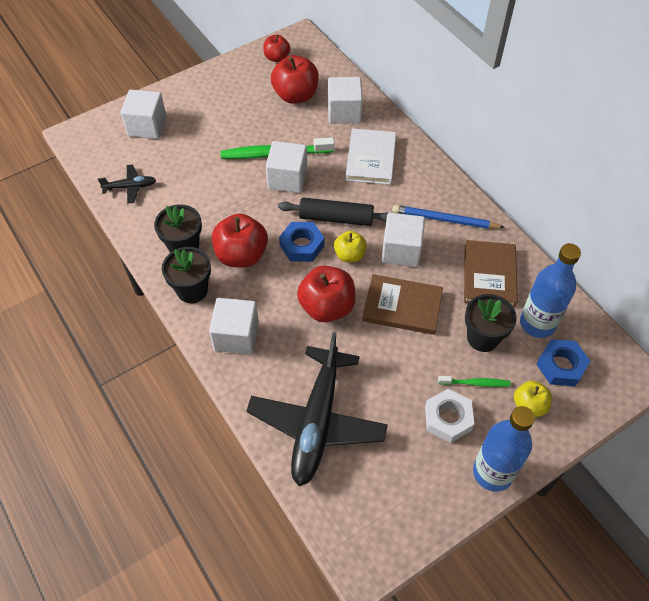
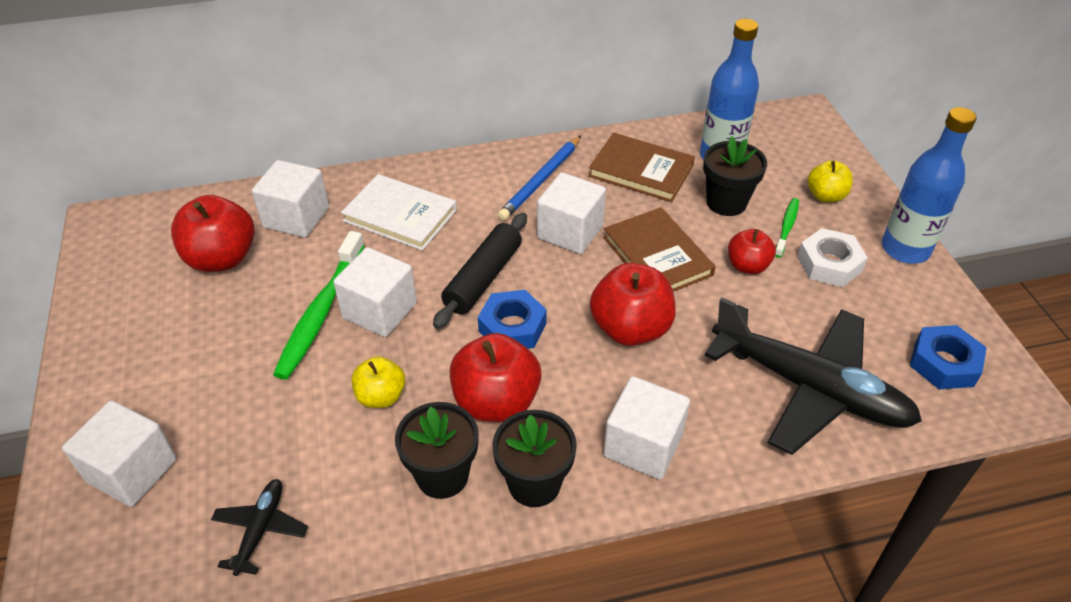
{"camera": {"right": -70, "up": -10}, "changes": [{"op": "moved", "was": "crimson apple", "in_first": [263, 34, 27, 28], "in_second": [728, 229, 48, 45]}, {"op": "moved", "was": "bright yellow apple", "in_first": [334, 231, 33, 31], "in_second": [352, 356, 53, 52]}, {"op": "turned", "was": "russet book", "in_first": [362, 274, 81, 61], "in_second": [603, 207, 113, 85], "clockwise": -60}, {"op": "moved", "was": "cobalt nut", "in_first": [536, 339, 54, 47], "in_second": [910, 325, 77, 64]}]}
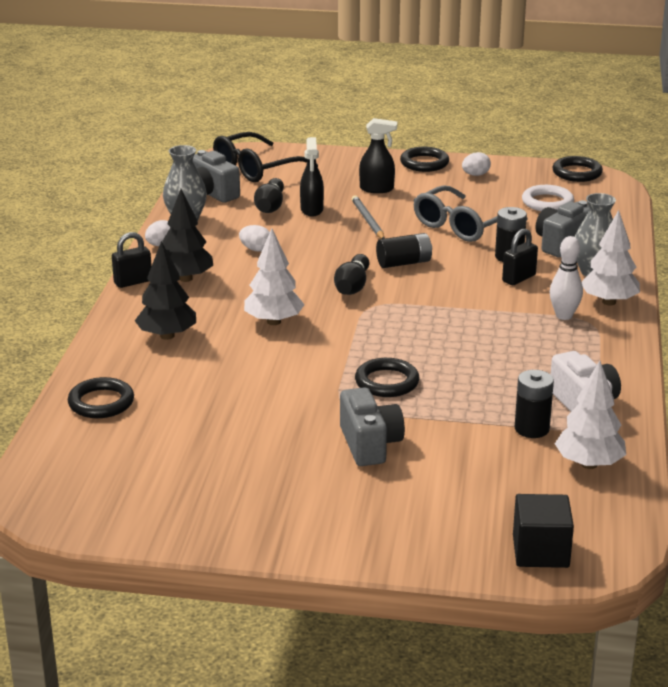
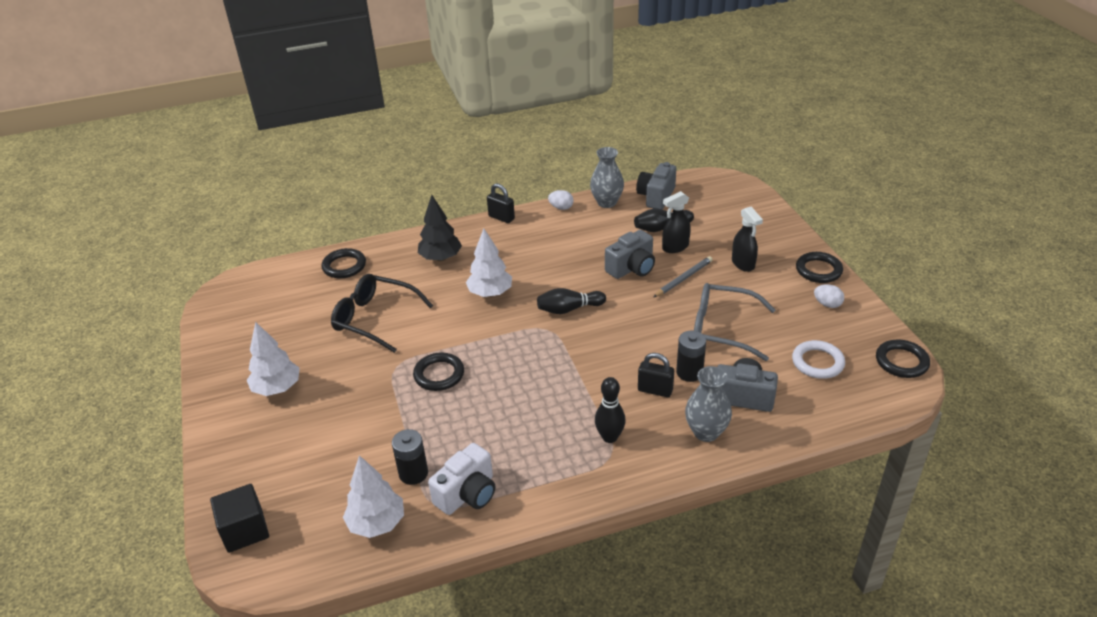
{"camera": {"right": 65, "up": 10}, "changes": [{"op": "moved", "was": "ebony glasses", "in_first": [213, 132, 105, 50], "in_second": [331, 274, 102, 79]}, {"op": "removed", "was": "ebony toy tree", "in_first": [163, 189, 50, 93]}, {"op": "moved", "was": "white toy tree", "in_first": [582, 210, 58, 95], "in_second": [247, 322, 53, 74]}, {"op": "removed", "was": "white toy egg", "in_first": [239, 225, 31, 26]}, {"op": "removed", "was": "ebony battery", "in_first": [376, 233, 56, 35]}, {"op": "recoloured", "was": "white bowling pin", "now": "ebony bowling pin", "in_first": [550, 236, 33, 84], "in_second": [595, 377, 31, 66]}, {"op": "moved", "was": "gray camera", "in_first": [340, 387, 65, 79], "in_second": [605, 230, 50, 49]}]}
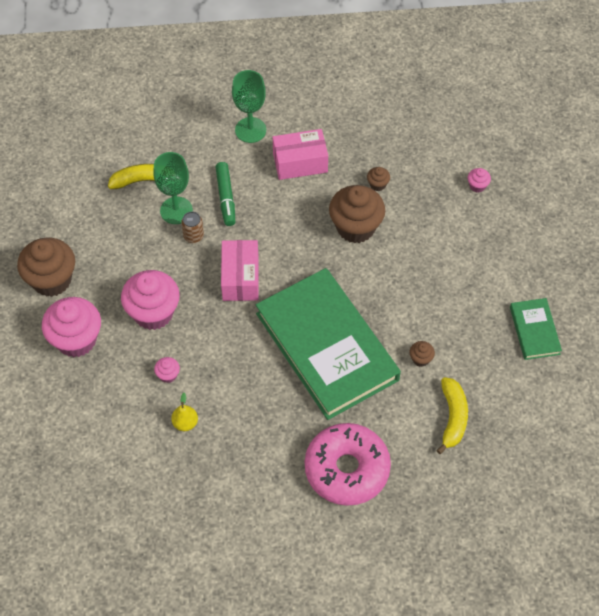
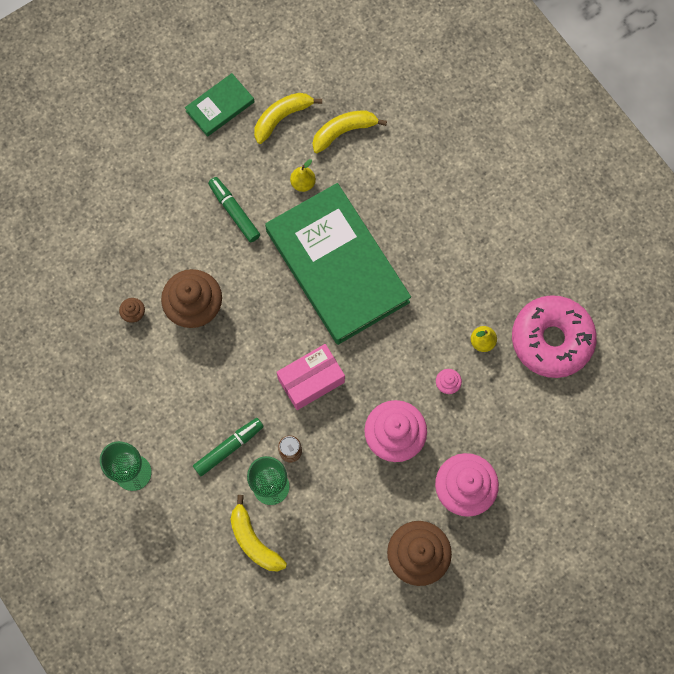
{"camera": {"right": -120, "up": 15}, "changes": [{"op": "removed", "was": "rose-pink parcel", "in_first": [273, 129, 55, 51]}, {"op": "removed", "was": "rose-pink fairy cake", "in_first": [468, 168, 23, 24]}, {"op": "turned", "was": "green book", "in_first": [256, 268, 145, 152], "in_second": [265, 183, 146, 162], "clockwise": -60}, {"op": "replaced", "was": "russet fairy cake", "now": "bright yellow pear fruit", "in_first": [409, 341, 26, 26], "in_second": [290, 159, 26, 33]}, {"op": "moved", "was": "rose-pink doughnut", "in_first": [305, 423, 86, 83], "in_second": [512, 295, 85, 83]}, {"op": "added", "now": "bright yellow toy banana", "in_second": [254, 93, 68, 51]}, {"op": "added", "now": "green marker", "in_second": [208, 177, 52, 65]}]}
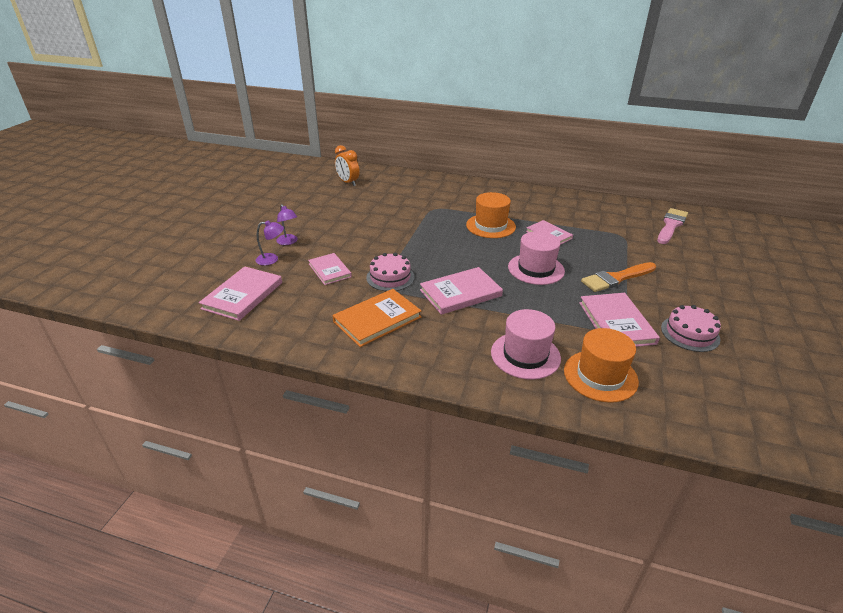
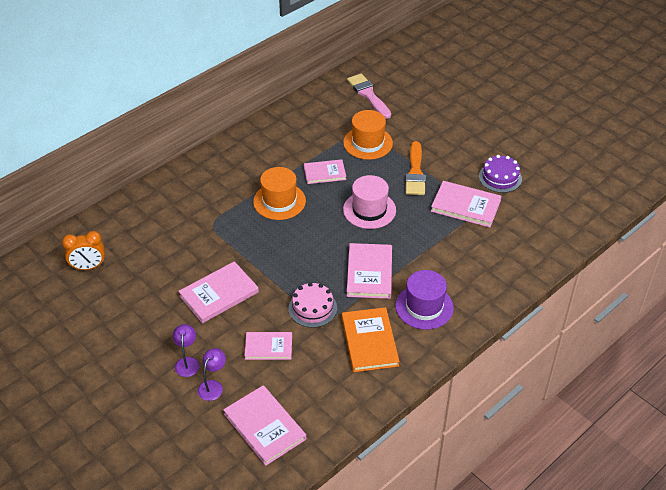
{"camera": {"right": -60, "up": 10}, "changes": [{"op": "turned", "was": "purple desk lamp", "in_first": [276, 204, 22, 41], "in_second": [173, 324, 27, 53], "clockwise": -90}, {"op": "recoloured", "was": "rose-pink cake", "now": "purple cake", "in_first": [661, 305, 60, 47], "in_second": [479, 155, 43, 38]}, {"op": "removed", "was": "rose-pink hat", "in_first": [491, 309, 70, 71]}, {"op": "moved", "was": "bright orange hat", "in_first": [564, 328, 75, 75], "in_second": [343, 110, 50, 50]}, {"op": "added", "now": "rose-pink book", "in_second": [178, 261, 81, 62]}, {"op": "added", "now": "purple hat", "in_second": [395, 270, 59, 60]}]}
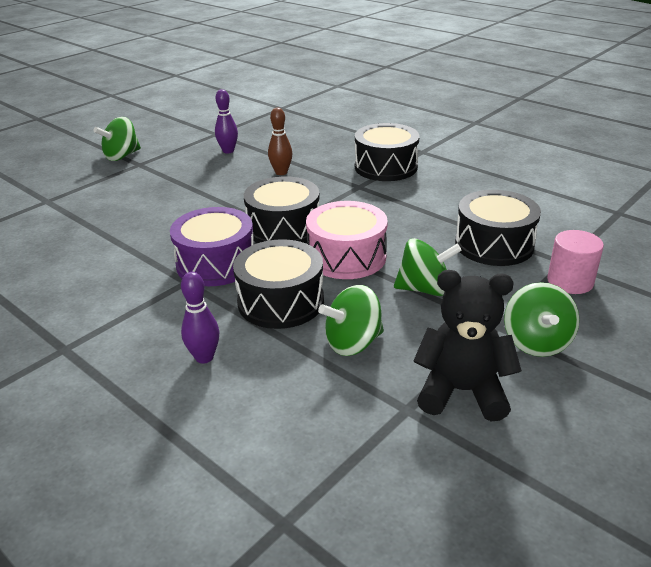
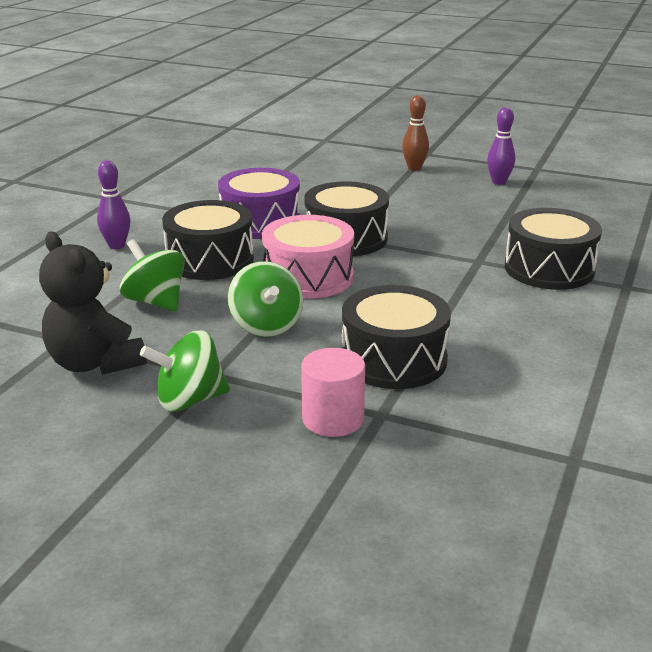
{"camera": {"right": 70, "up": -5}, "changes": [{"op": "moved", "was": "russet bowling pin", "in_first": [268, 108, 24, 67], "in_second": [402, 95, 27, 76]}, {"op": "removed", "was": "green spinning top", "in_first": [93, 117, 48, 44]}, {"op": "turned", "was": "ebony stuffed bear", "in_first": [413, 270, 109, 151], "in_second": [39, 231, 108, 144], "clockwise": 150}]}
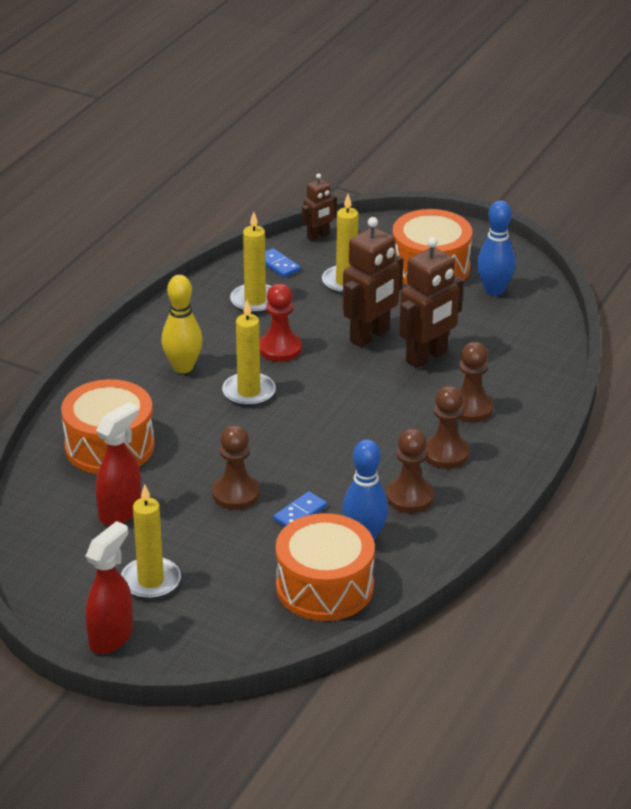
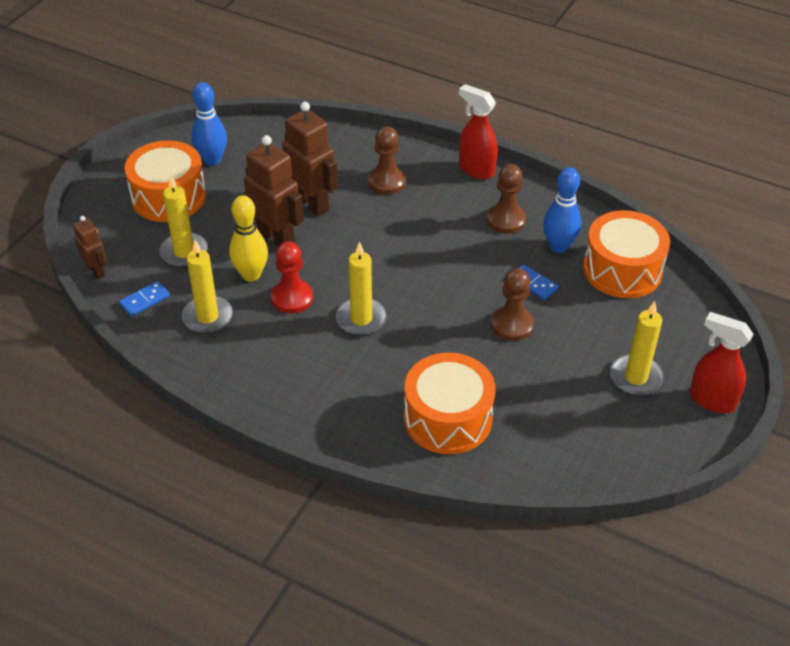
{"camera": {"right": -90, "up": 10}, "changes": [{"op": "moved", "was": "bright yellow bowling pin", "in_first": [162, 275, 41, 98], "in_second": [229, 195, 39, 86]}, {"op": "removed", "was": "russet pawn", "in_first": [426, 386, 44, 83]}, {"op": "moved", "was": "crimson spray cleaner", "in_first": [95, 402, 46, 124], "in_second": [459, 84, 39, 95]}]}
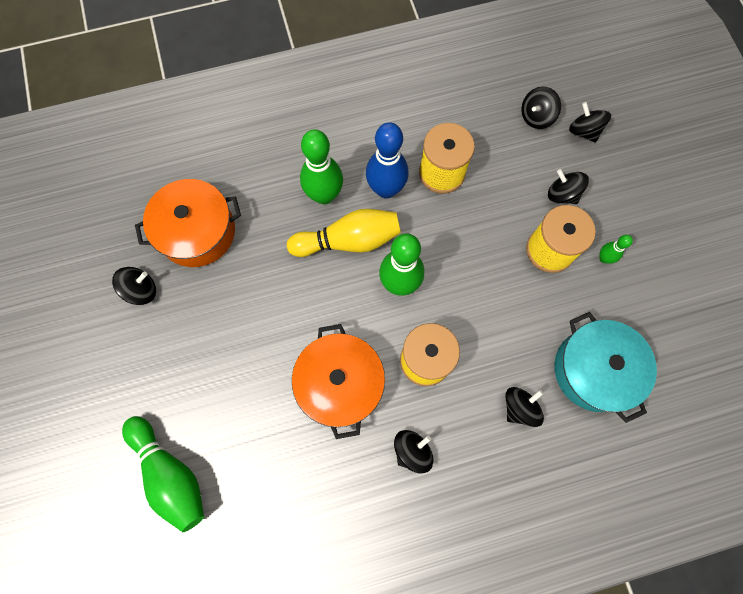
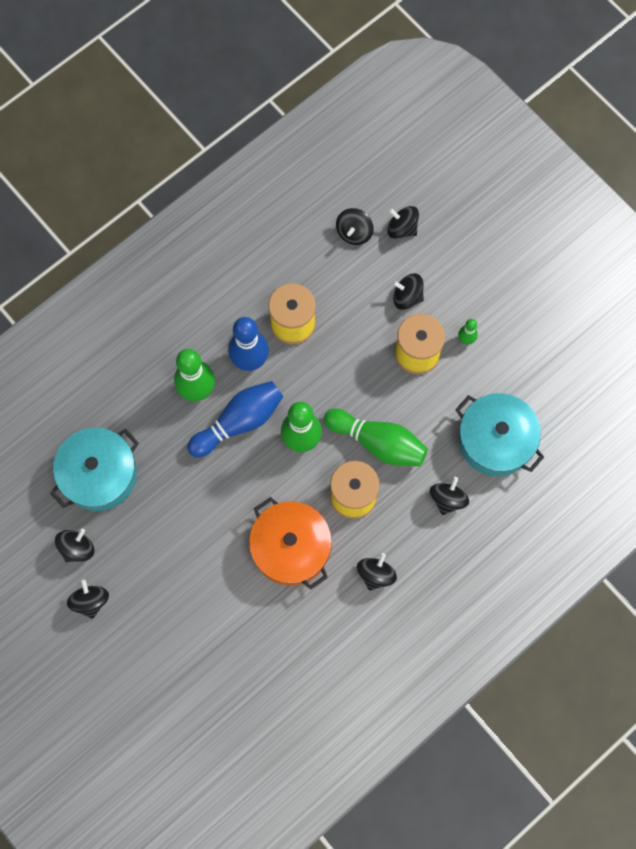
{"camera": {"right": -25, "up": 0}, "changes": [{"op": "recoloured", "was": "bright orange stockpot", "now": "teal stockpot", "in_first": [135, 179, 106, 88], "in_second": [50, 428, 89, 83]}, {"op": "recoloured", "was": "bright yellow bowling pin", "now": "cobalt bowling pin", "in_first": [287, 209, 114, 48], "in_second": [187, 381, 96, 76]}, {"op": "moved", "was": "green bowling pin", "in_first": [122, 416, 82, 116], "in_second": [324, 409, 104, 57]}, {"op": "added", "now": "ebony spinning top", "in_second": [67, 579, 42, 40]}]}
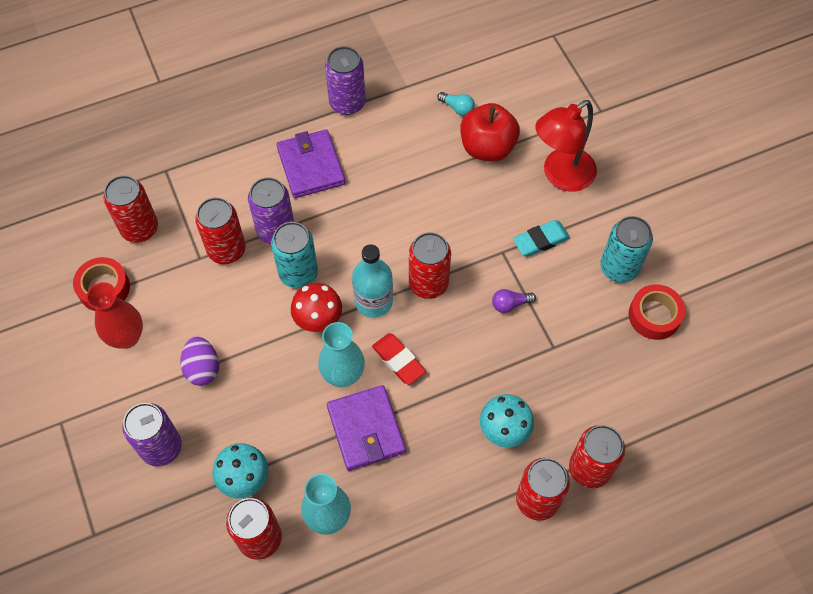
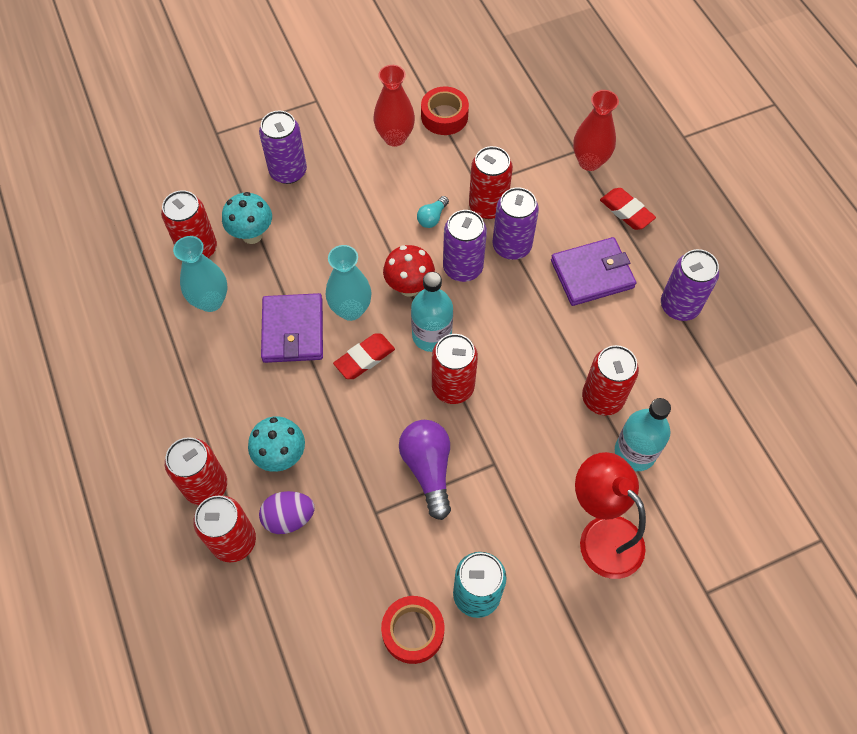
{"camera": {"right": 90, "up": 0}, "changes": [{"op": "moved", "was": "teal lightbulb", "in_first": [437, 92, 38, 24], "in_second": [417, 196, 32, 32]}, {"op": "replaced", "was": "crimson apple", "now": "teal drink bottle", "in_first": [461, 103, 59, 58], "in_second": [615, 398, 56, 73]}, {"op": "moved", "was": "crimson soda can", "in_first": [104, 175, 54, 68], "in_second": [582, 345, 57, 71]}, {"op": "removed", "was": "teal eraser", "in_first": [513, 220, 57, 37]}, {"op": "recoloured", "was": "teal soda can", "now": "purple soda can", "in_first": [271, 222, 47, 66], "in_second": [443, 210, 44, 72]}, {"op": "resized", "was": "purple lightbulb", "in_first": [492, 289, 44, 24], "in_second": [399, 420, 52, 100], "ratio": 1.94}, {"op": "moved", "was": "purple toy egg", "in_first": [180, 337, 39, 49], "in_second": [259, 491, 56, 43]}, {"op": "turned", "was": "purple billfold", "in_first": [327, 385, 79, 86], "in_second": [261, 293, 62, 70], "clockwise": -75}, {"op": "added", "now": "crimson vase", "in_second": [573, 90, 46, 81]}, {"op": "added", "now": "crimson eraser", "in_second": [600, 188, 56, 42]}]}
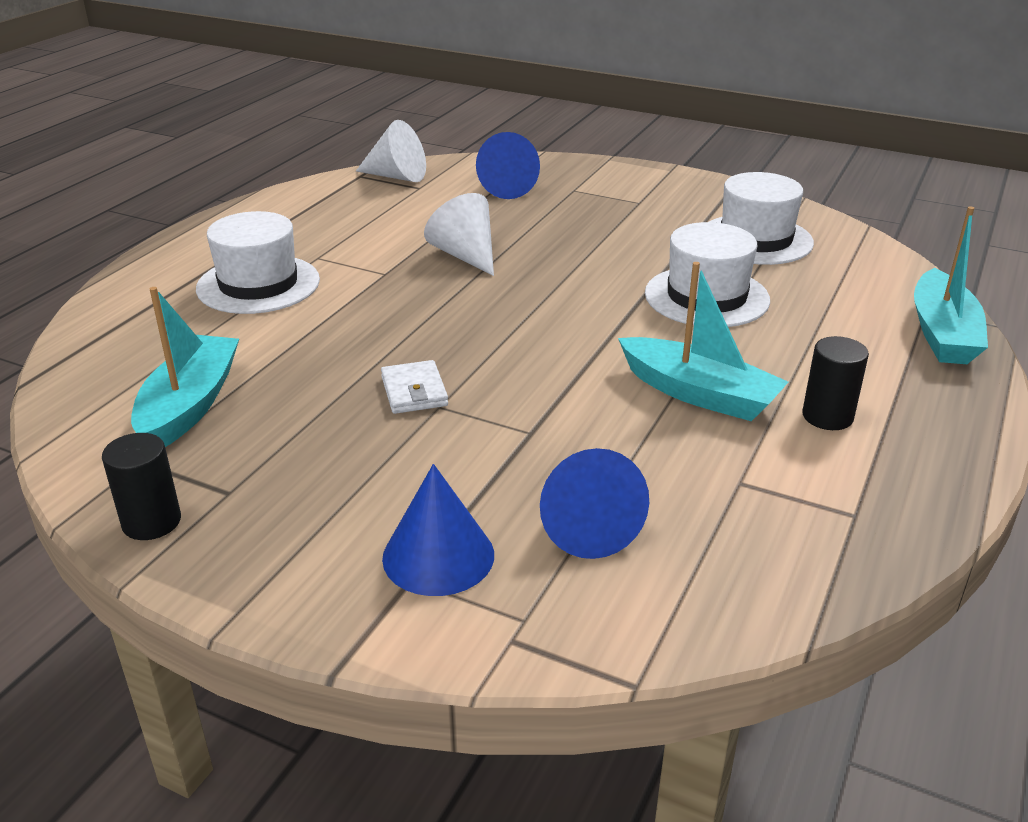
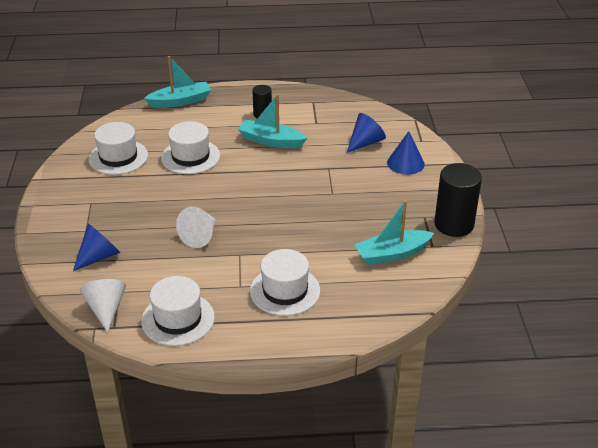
{"camera": {"right": -120, "up": 5}, "changes": [{"op": "turned", "was": "teal toy boat", "in_first": [618, 262, 170, 159], "in_second": [238, 94, 69, 54], "clockwise": -75}, {"op": "removed", "was": "white billfold", "in_first": [381, 360, 67, 54]}, {"op": "resized", "was": "ebony cylinder shape", "in_first": [102, 433, 79, 107], "in_second": [434, 163, 48, 74], "ratio": 1.81}, {"op": "added", "now": "white hat", "in_second": [141, 276, 74, 70]}]}
